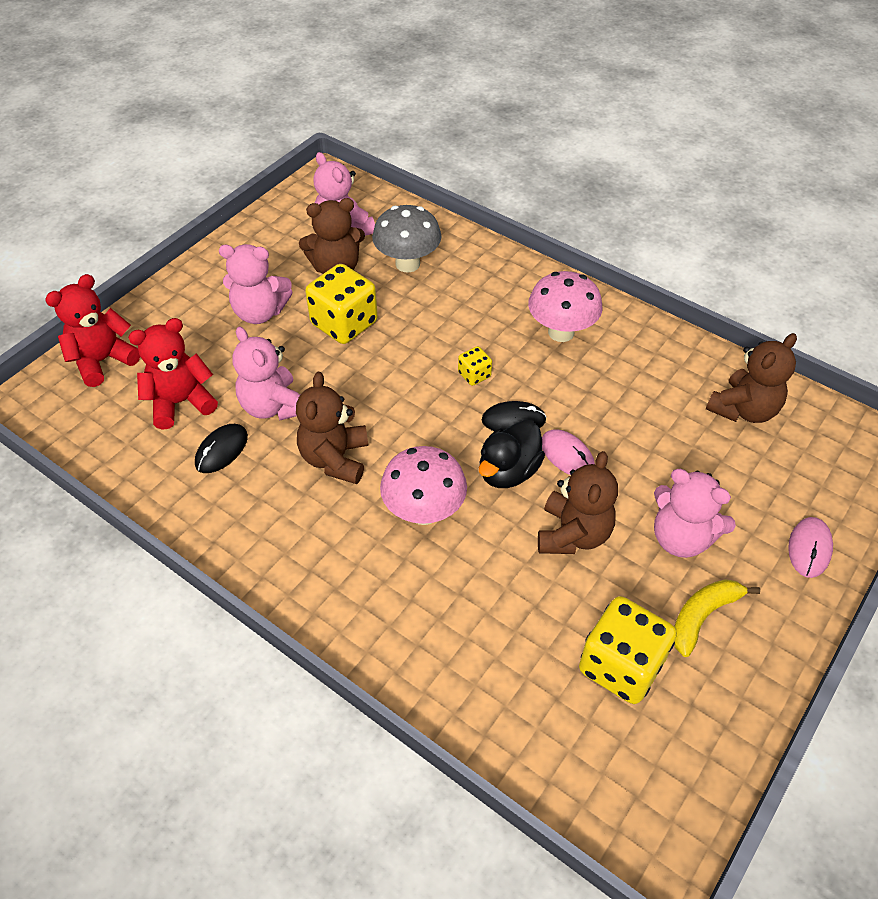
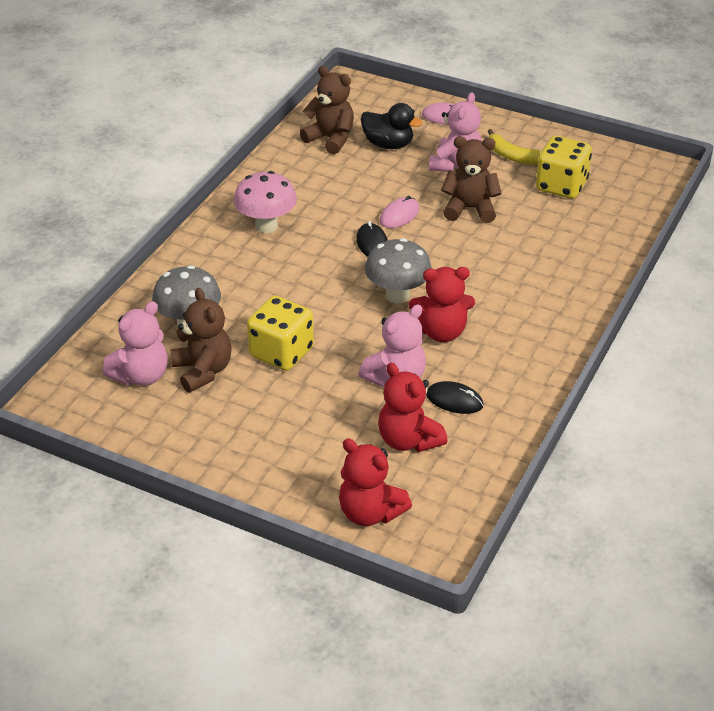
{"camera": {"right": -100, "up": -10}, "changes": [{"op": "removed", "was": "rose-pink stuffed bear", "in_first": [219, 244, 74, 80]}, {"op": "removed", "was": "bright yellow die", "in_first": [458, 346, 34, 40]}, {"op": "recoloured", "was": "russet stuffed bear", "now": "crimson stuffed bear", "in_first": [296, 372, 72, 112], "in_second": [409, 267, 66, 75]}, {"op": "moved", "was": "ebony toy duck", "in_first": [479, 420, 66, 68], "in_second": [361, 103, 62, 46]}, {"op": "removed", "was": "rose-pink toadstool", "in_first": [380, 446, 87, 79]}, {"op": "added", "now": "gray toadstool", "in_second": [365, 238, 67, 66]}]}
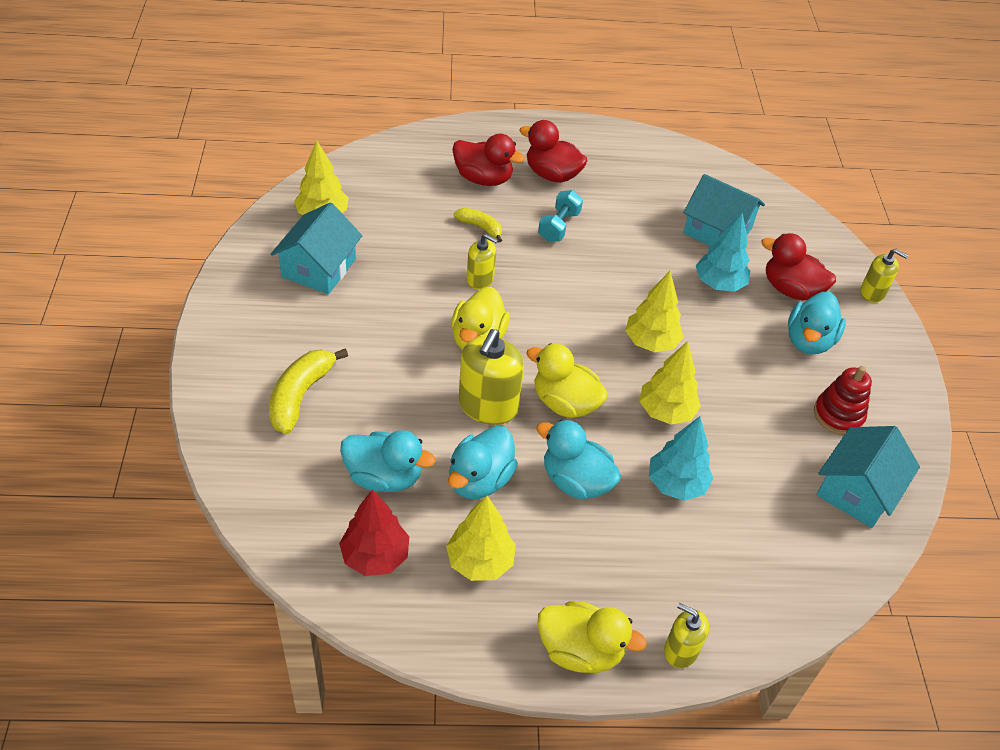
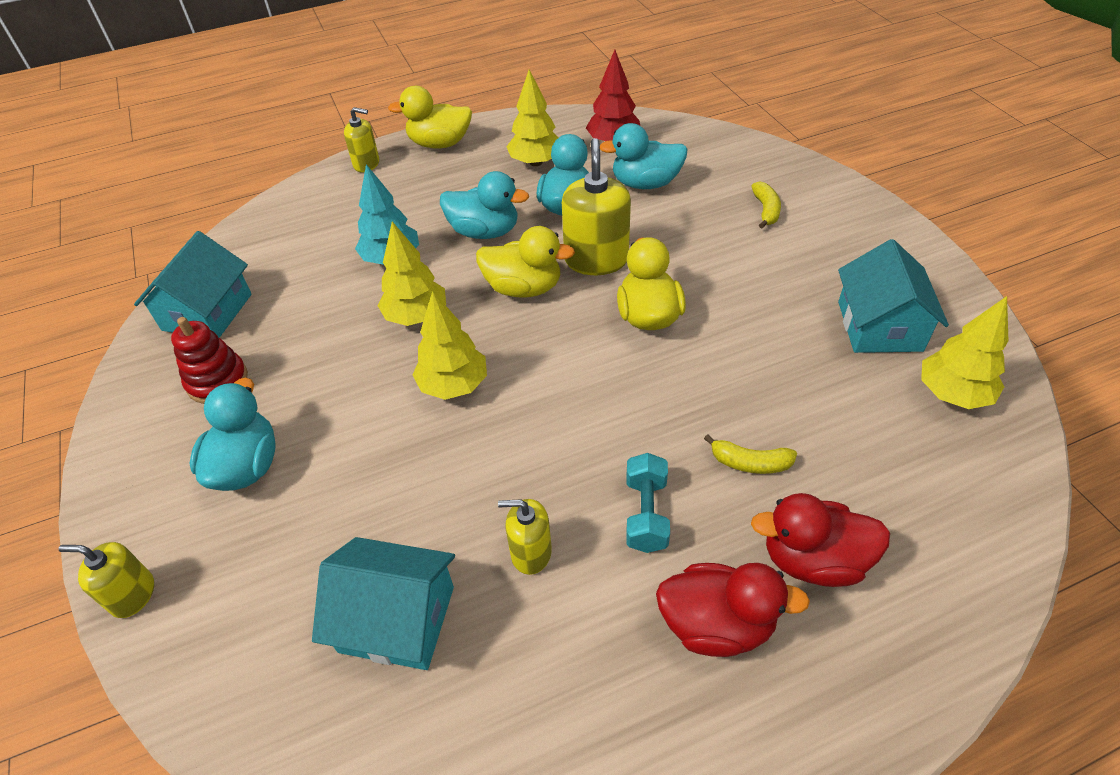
{"camera": {"right": 165, "up": 0}, "changes": [{"op": "removed", "was": "teal toy tree", "in_first": [696, 212, 54, 80]}, {"op": "removed", "was": "crimson toy duck", "in_first": [761, 233, 75, 67]}, {"op": "moved", "was": "bright yellow soap dispenser", "in_first": [467, 234, 31, 55], "in_second": [498, 499, 54, 76]}, {"op": "resized", "was": "bright yellow toy banana", "in_first": [269, 348, 79, 86], "in_second": [751, 181, 30, 47], "ratio": 0.59}]}
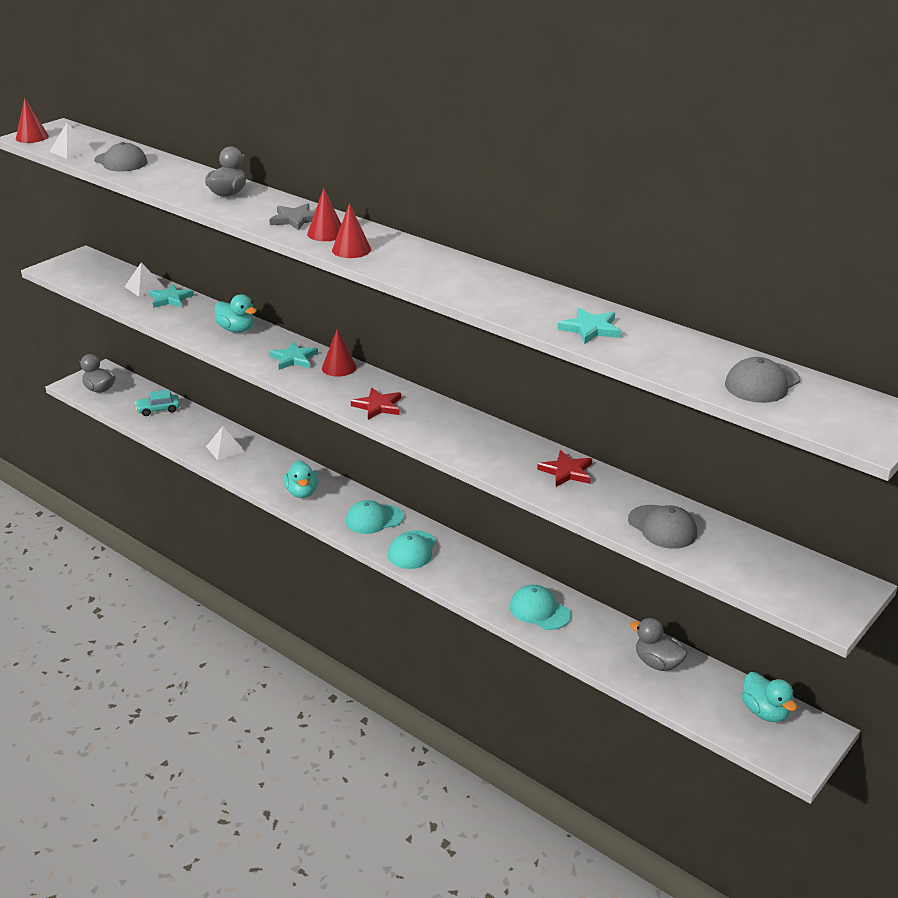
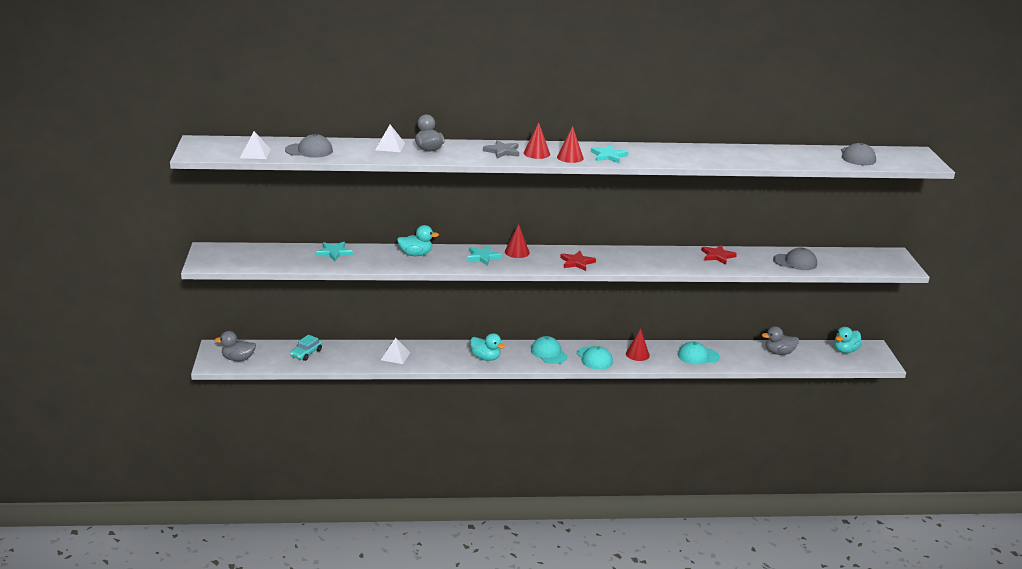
{"camera": {"right": -45, "up": -5}, "changes": [{"op": "moved", "was": "crimson cone shape", "in_first": [16, 98, 33, 45], "in_second": [626, 329, 24, 32]}, {"op": "moved", "was": "white solid pyramid", "in_first": [125, 262, 40, 35], "in_second": [375, 125, 30, 27]}, {"op": "moved", "was": "teal star shape", "in_first": [558, 308, 63, 36], "in_second": [591, 145, 37, 18]}, {"op": "turned", "was": "teal baseball cap", "in_first": [346, 500, 58, 34], "in_second": [531, 336, 36, 28], "clockwise": 120}, {"op": "turned", "was": "teal toy duck", "in_first": [742, 672, 55, 50], "in_second": [834, 327, 28, 26], "clockwise": 120}]}
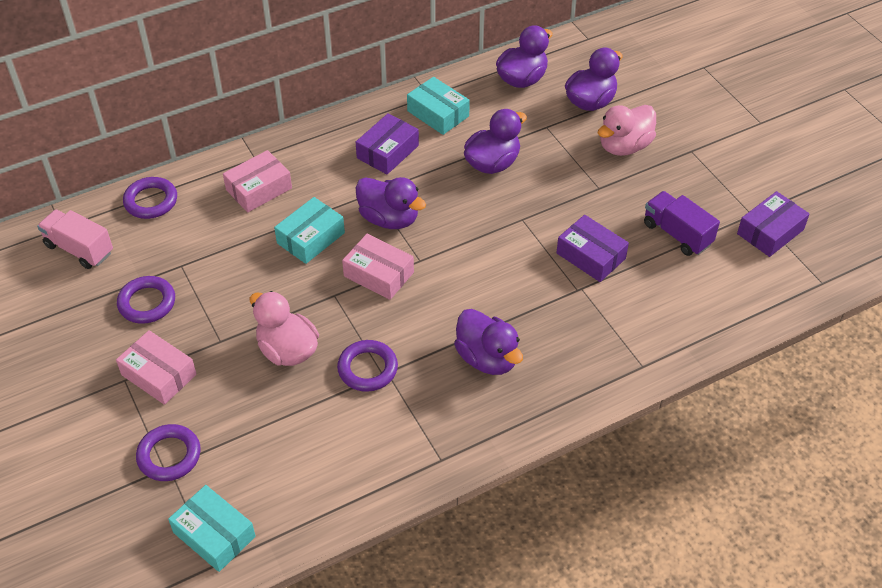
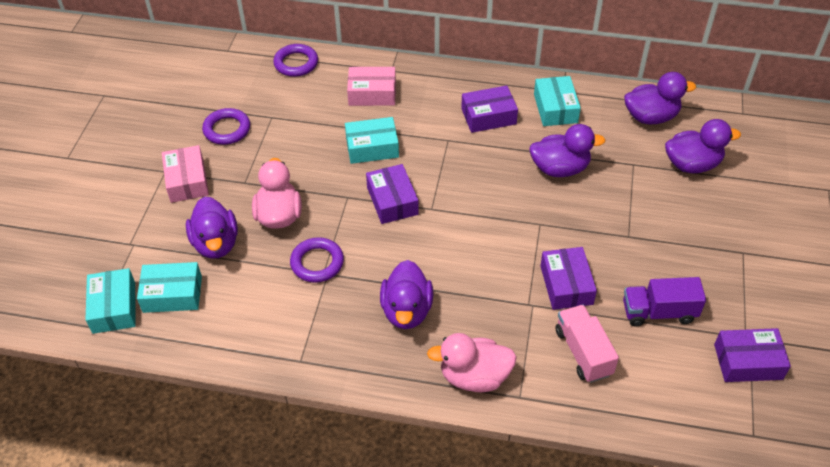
{"camera": {"right": 40, "up": 0}, "changes": [{"op": "moved", "was": "rose-pink toy duck", "in_first": [598, 105, 58, 51], "in_second": [427, 333, 90, 59]}, {"op": "moved", "was": "purple toy duck", "in_first": [356, 177, 70, 52], "in_second": [186, 196, 52, 63]}, {"op": "turned", "was": "purple toy truck", "in_first": [644, 191, 76, 65], "in_second": [623, 277, 83, 49], "clockwise": -90}, {"op": "moved", "was": "rose-pink toy truck", "in_first": [37, 210, 76, 59], "in_second": [556, 305, 63, 78]}, {"op": "recoloured", "was": "rose-pink parcel", "now": "purple parcel", "in_first": [342, 234, 72, 66], "in_second": [366, 164, 53, 60]}, {"op": "removed", "was": "purple hoop", "in_first": [136, 424, 65, 57]}, {"op": "added", "now": "teal parcel", "in_second": [137, 262, 65, 51]}]}
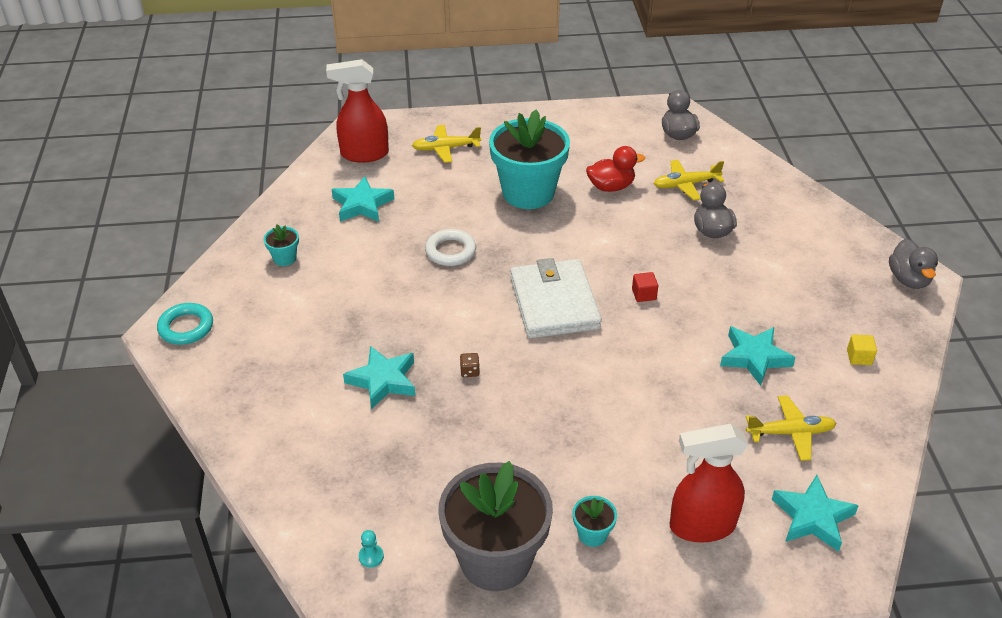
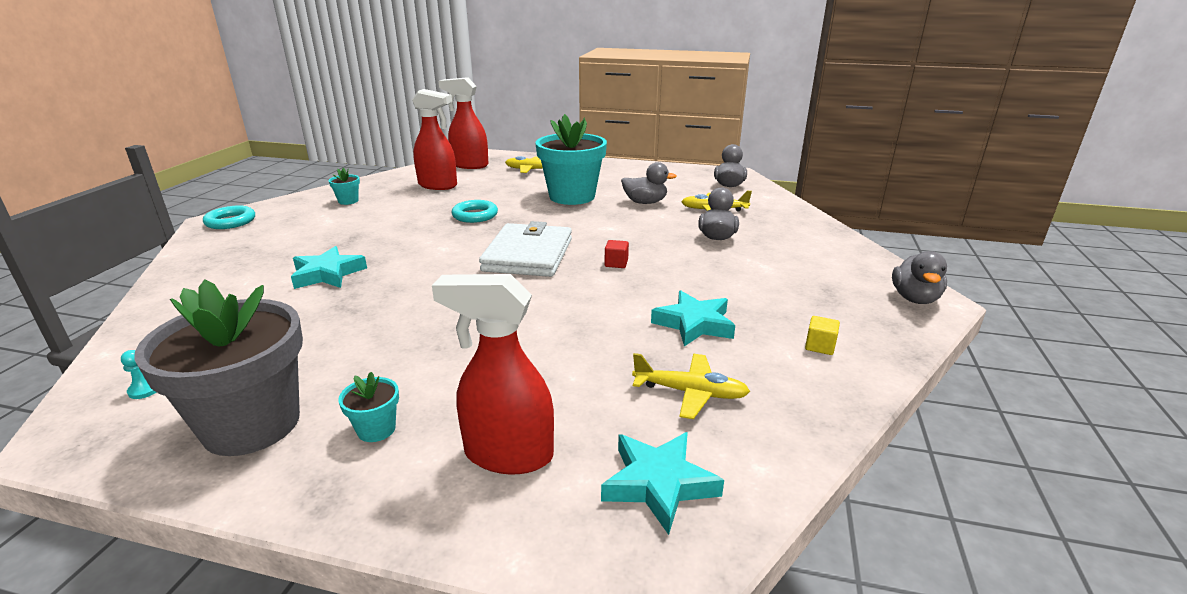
{"camera": {"right": 20, "up": -15}, "changes": [{"op": "recoloured", "was": "crimson toy duck", "now": "gray toy duck", "in_first": [586, 146, 59, 46], "in_second": [621, 162, 56, 42]}, {"op": "replaced", "was": "teal star shape", "now": "crimson spray cleaner", "in_first": [331, 176, 63, 46], "in_second": [412, 89, 45, 101]}, {"op": "recoloured", "was": "white hoop", "now": "teal hoop", "in_first": [425, 229, 51, 37], "in_second": [452, 200, 46, 23]}, {"op": "removed", "was": "russet die", "in_first": [460, 353, 20, 24]}]}
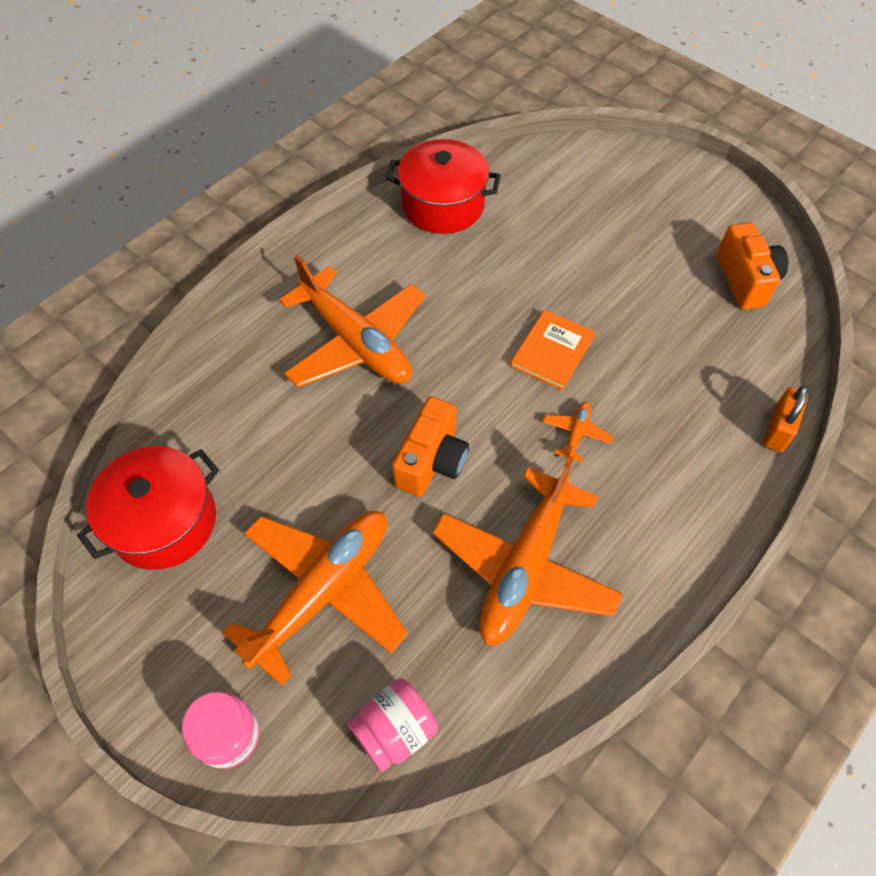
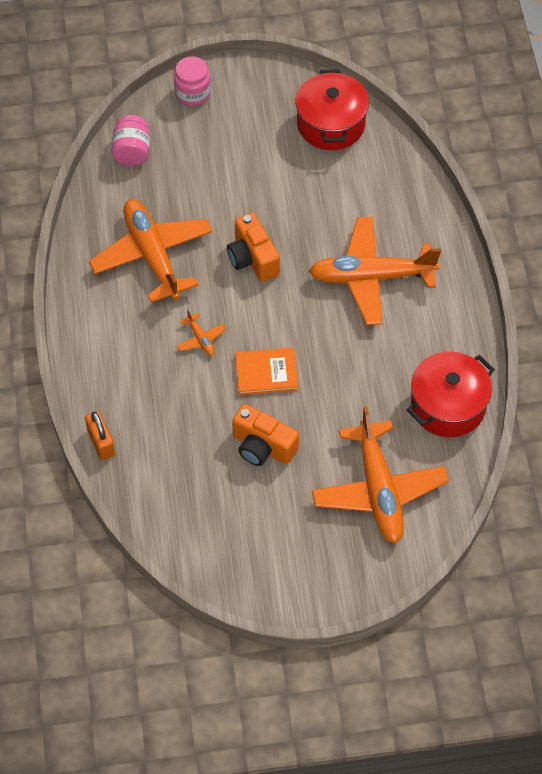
{"camera": {"right": 130, "up": 0}, "changes": [{"op": "moved", "was": "bright orange camera", "in_first": [717, 223, 71, 87], "in_second": [232, 404, 67, 62]}, {"op": "turned", "was": "bright orange book", "in_first": [510, 310, 85, 80], "in_second": [235, 348, 63, 47], "clockwise": -75}, {"op": "moved", "was": "bright orange aeroplane", "in_first": [222, 511, 186, 174], "in_second": [312, 406, 137, 137]}]}
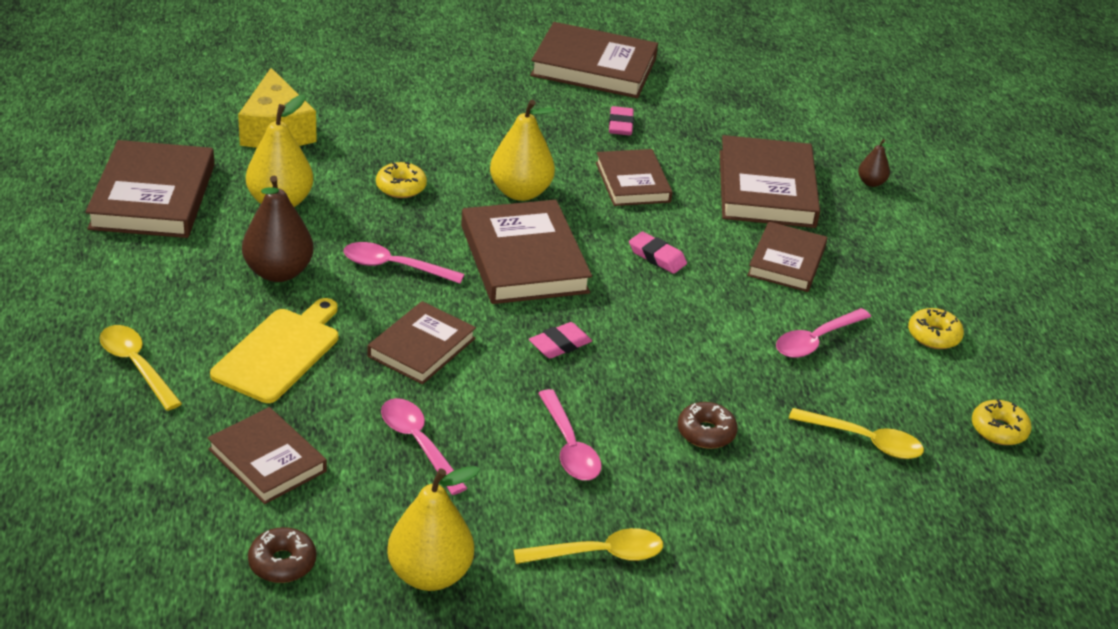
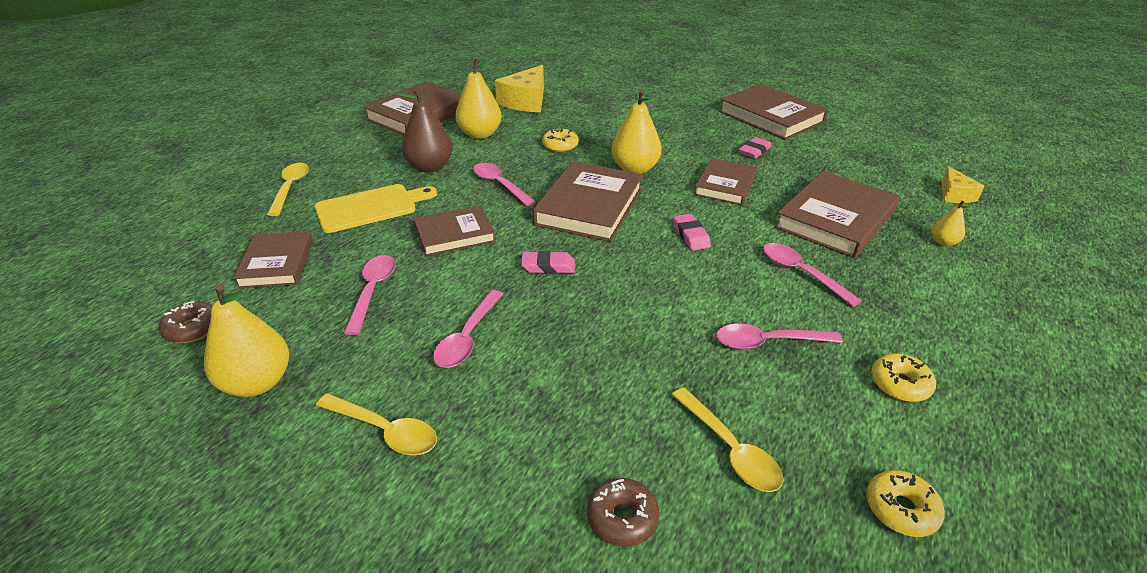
{"camera": {"right": 40, "up": 0}, "changes": [{"op": "recoloured", "was": "russet pear fruit", "now": "bright yellow pear fruit", "in_first": [858, 139, 35, 48], "in_second": [932, 200, 37, 46]}, {"op": "replaced", "was": "russet book", "now": "rose-pink spoon", "in_first": [747, 222, 80, 70], "in_second": [763, 243, 99, 64]}, {"op": "moved", "was": "russet doughnut", "in_first": [678, 402, 60, 47], "in_second": [587, 478, 73, 68]}, {"op": "added", "now": "bright yellow cheese wedge", "in_second": [942, 166, 42, 37]}]}
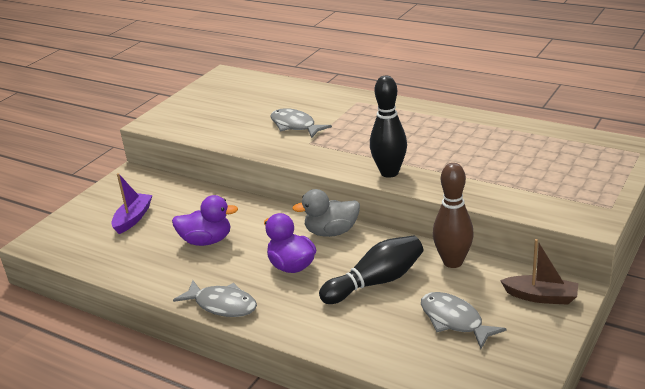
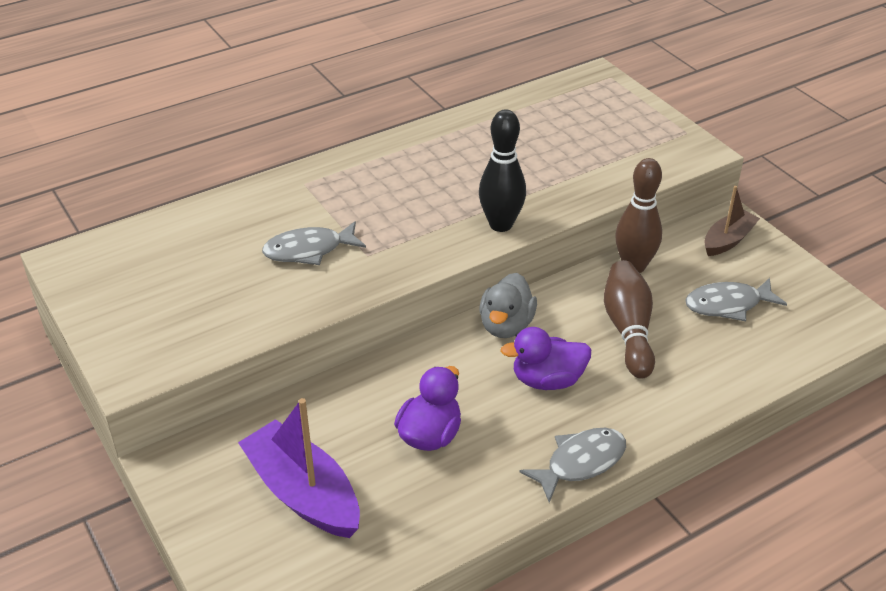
{"camera": {"right": -65, "up": 10}, "changes": [{"op": "resized", "was": "purple toy boat", "in_first": [111, 173, 41, 61], "in_second": [238, 398, 122, 140], "ratio": 1.67}, {"op": "recoloured", "was": "ebony bowling pin", "now": "russet bowling pin", "in_first": [319, 235, 104, 69], "in_second": [604, 260, 51, 119]}]}
